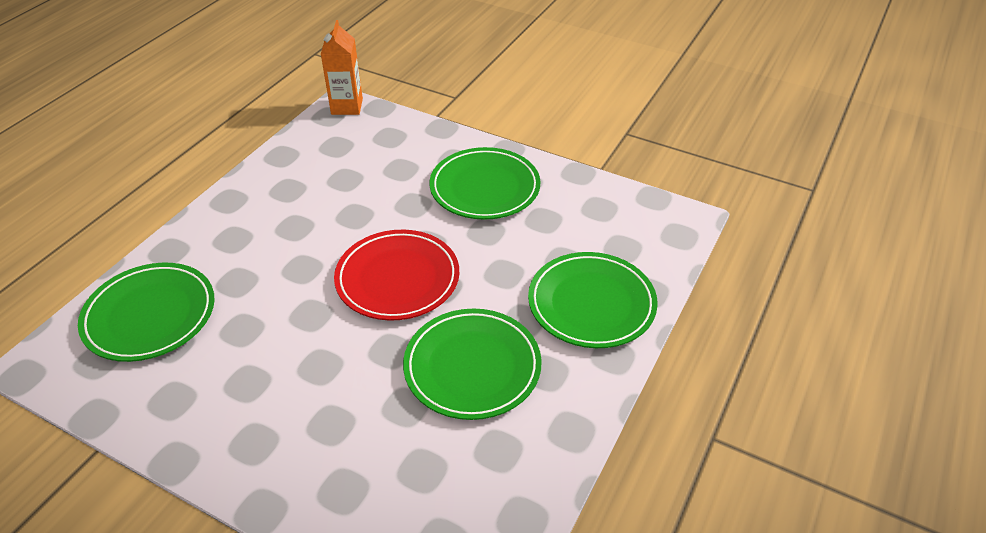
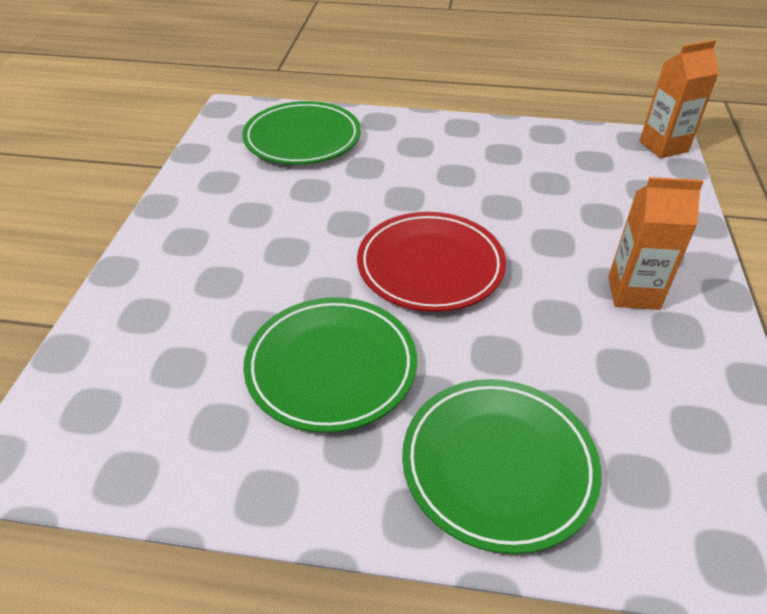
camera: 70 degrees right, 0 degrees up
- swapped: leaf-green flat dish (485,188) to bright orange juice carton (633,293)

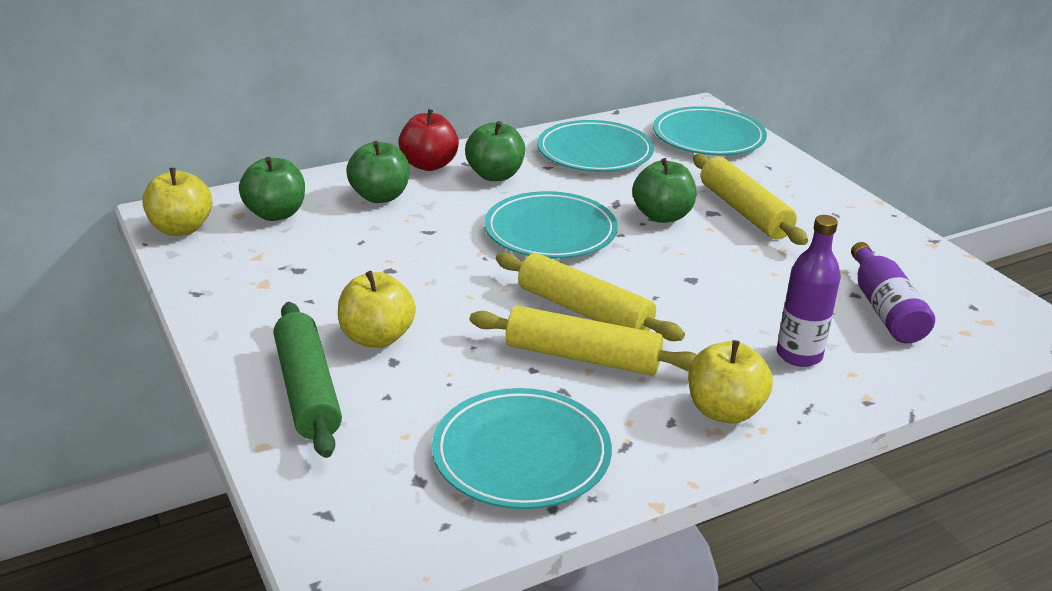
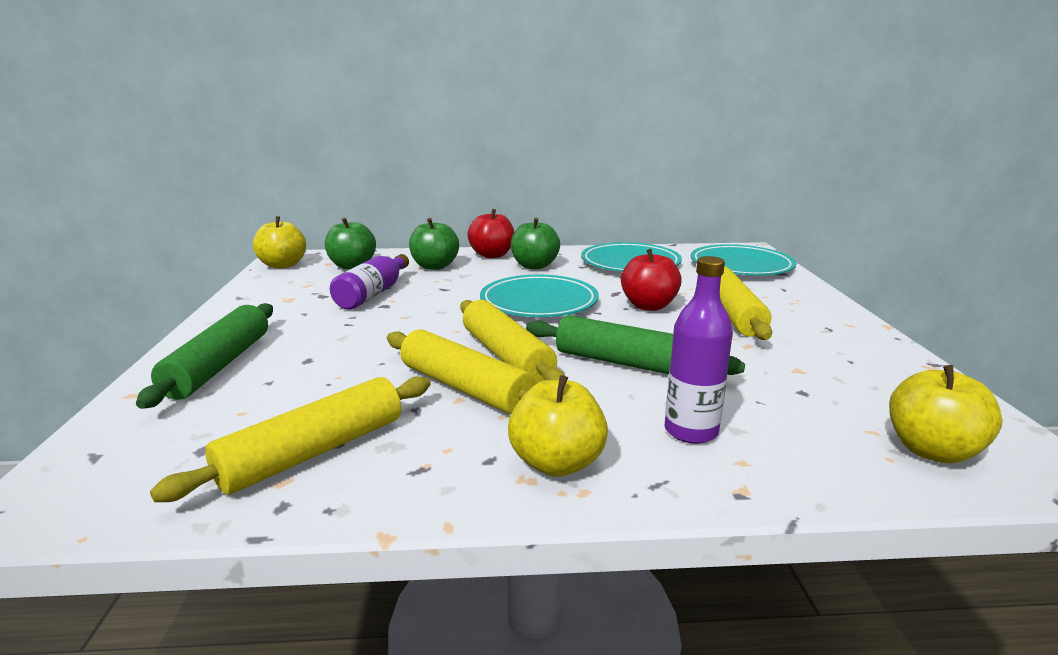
camera: 25 degrees right, 10 degrees down
- repainted: leaf-green apple fruit (662,216) to scarlet apple fruit (648,306)
- shifted: violet drink bottle (884,309) to (373,294)
- shifted: golden apple fruit (377,338) to (932,451)
- swapped: turquoise flat dish (521,454) to golden rolling pin (314,452)
- new: leaf-green rolling pin (626,363)

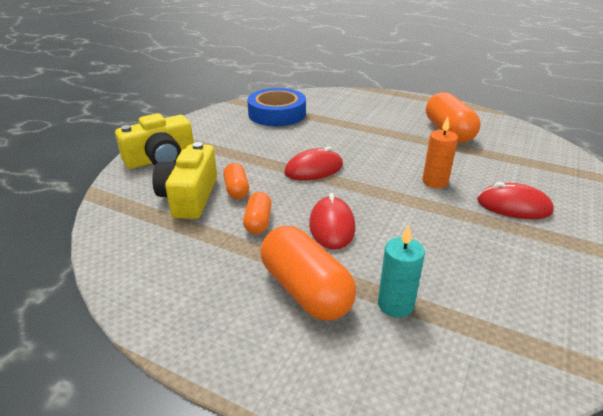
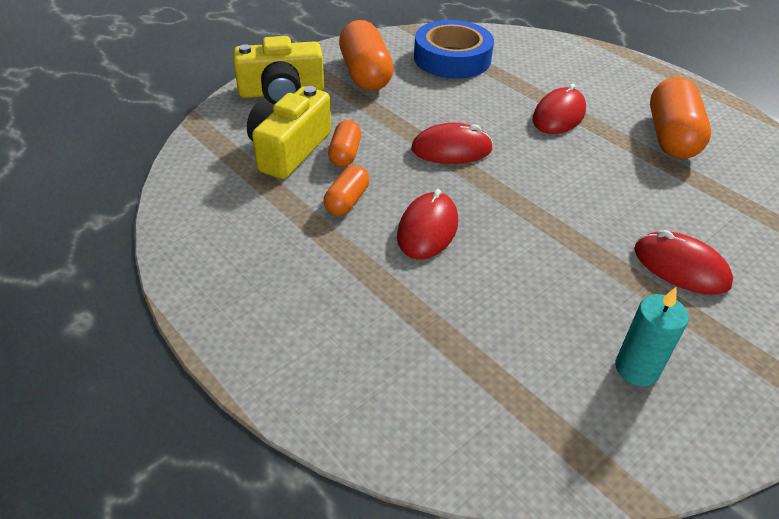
camera: 20 degrees right, 10 degrees up
- gone: bright orange candle (435,182)
- shifted: turquoise candle (395,304) to (636,369)
- shifted: bright orange pill (305,290) to (365,74)
- new: scarlet computer mouse (559,115)

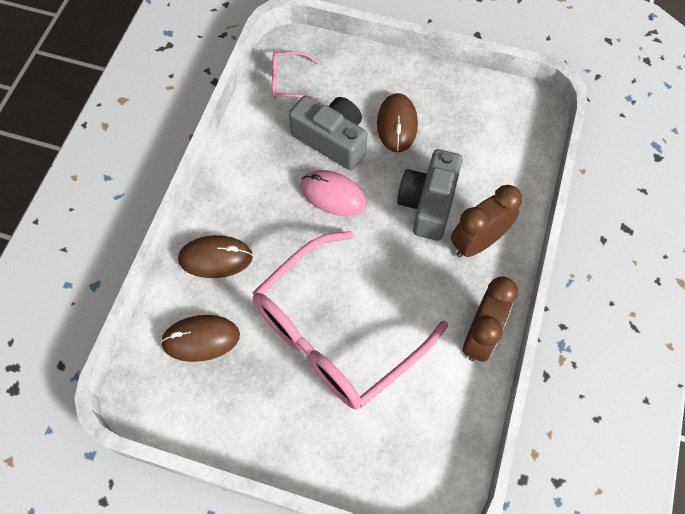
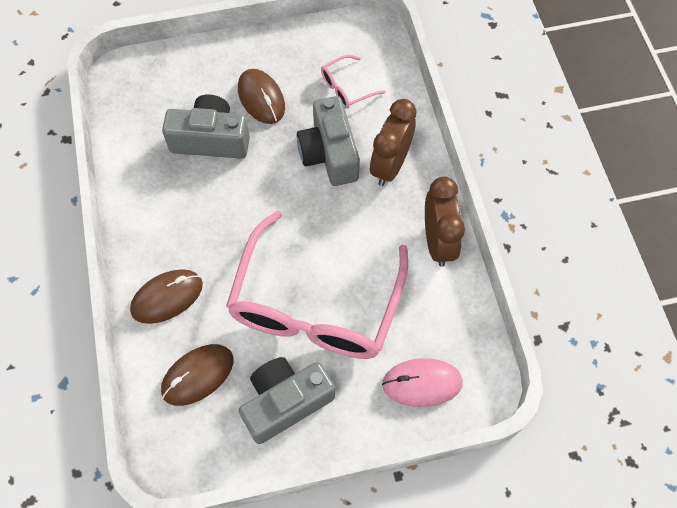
camera: 30 degrees left, 0 degrees up
- shifted: rose-pink spectacles (288,82) to (346,88)
- shifted: rose-pink computer mouse (333,195) to (422,383)
- new: ash-grey camera (285,402)

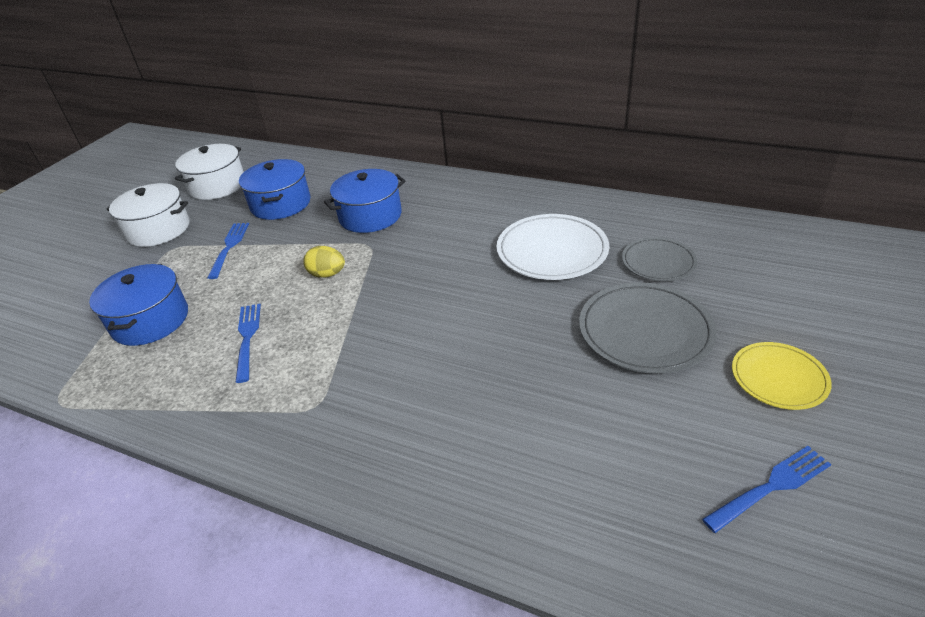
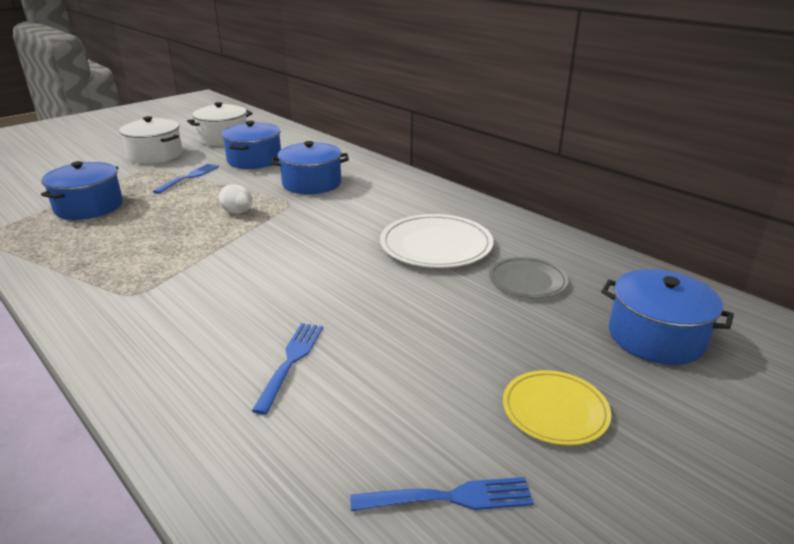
camera: 20 degrees right, 10 degrees down
- repainted: golden toy egg (327,274) to white toy egg (238,212)
- gone: ash-grey flat dish (645,331)
- shifted: blue table fork (247,339) to (290,362)
- new: blue cooking pot (656,337)

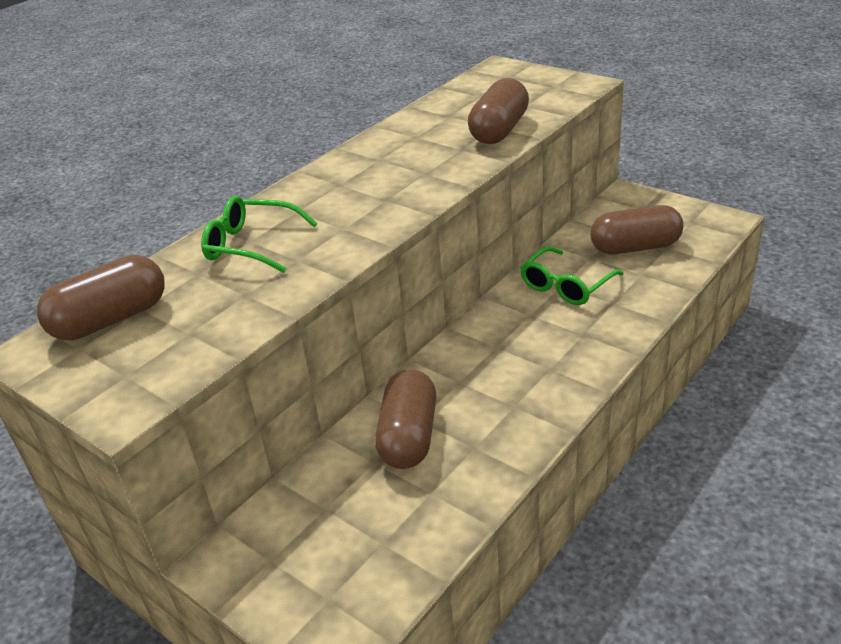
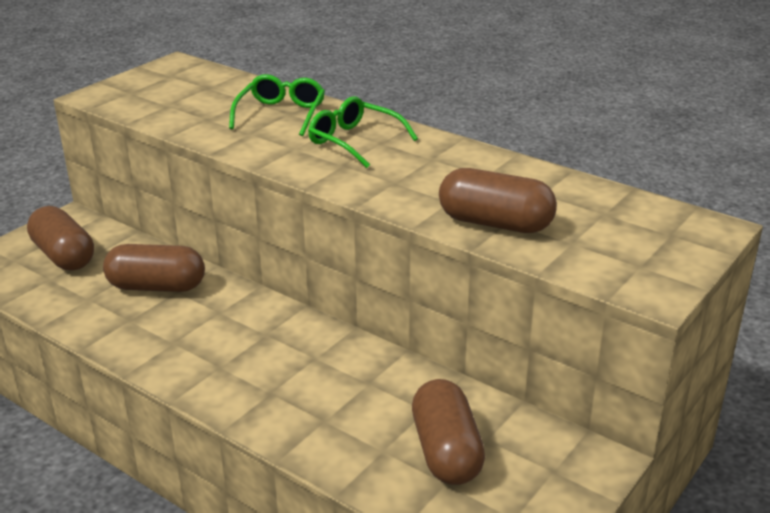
camera: 85 degrees right, 5 degrees down
- shifted: leaf-green spectacles (566,286) to (354,141)
- shifted: dark brown pill (111,320) to (64,256)

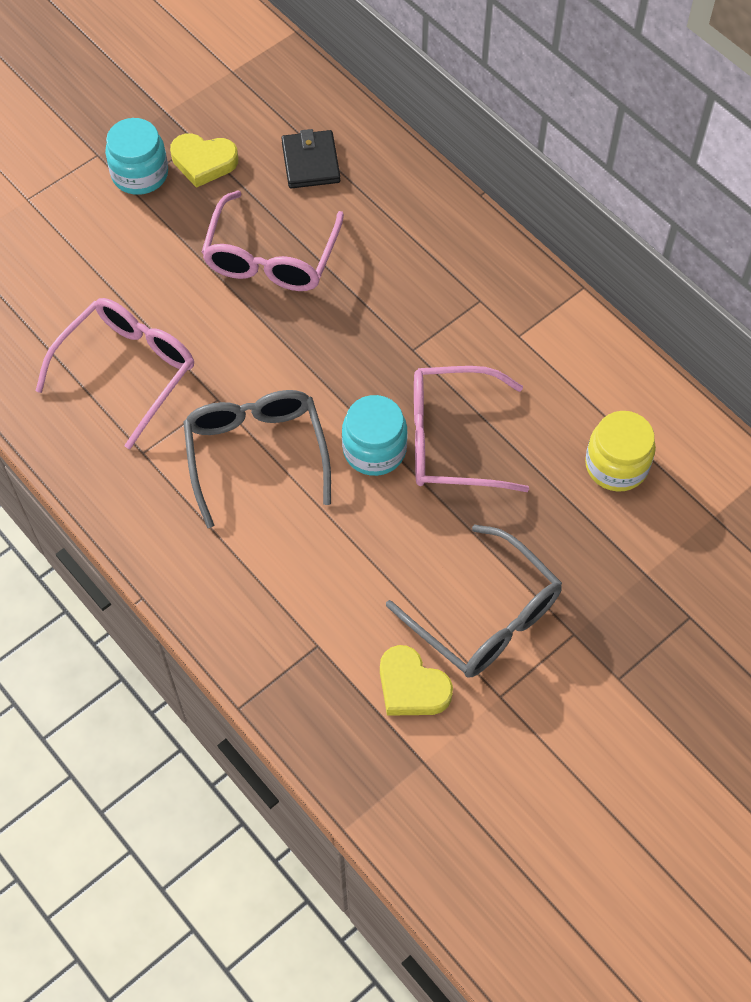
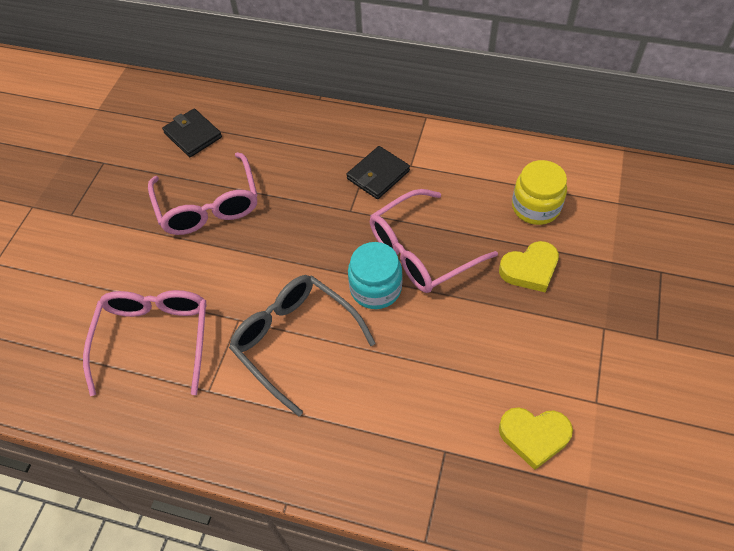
camera: 30 degrees left, 5 degrees down
- gone: turquoise jar (140,174)
- shifted: golden love heart (203,162) to (530,269)
- gone: ash-grey spectacles (485,616)
- new: black billfold (378,175)

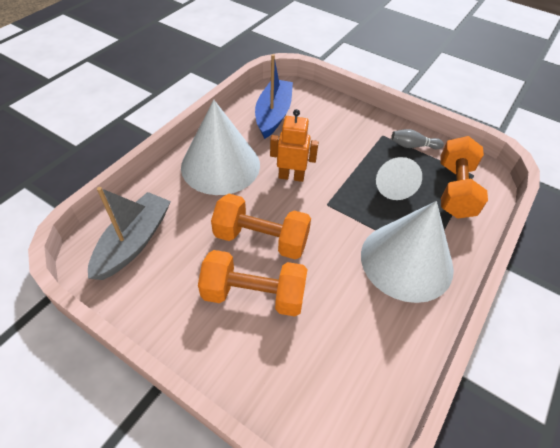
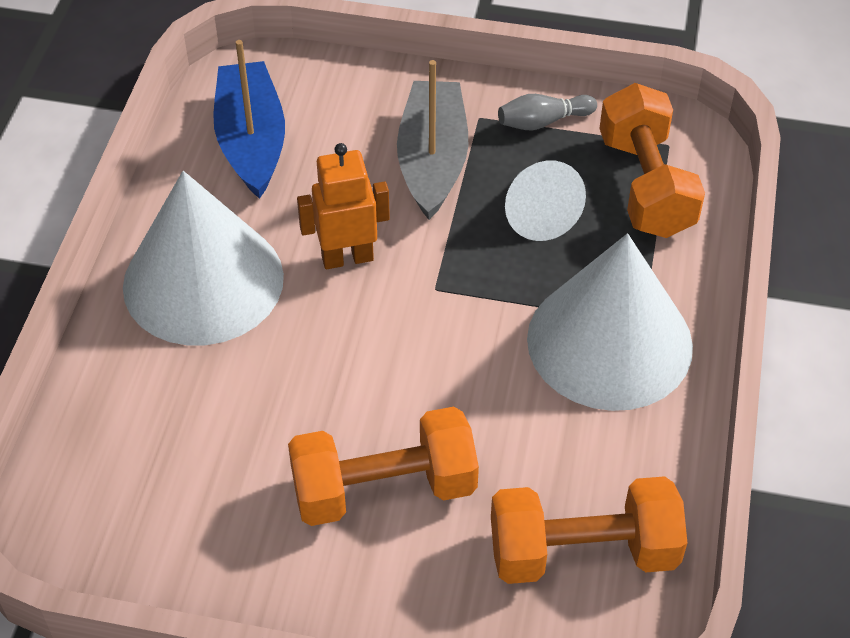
camera: 20 degrees left, 0 degrees up
- shifted: ash-grey boat (134,242) to (432,160)
- shifted: bright orange hand weight (261,239) to (583,552)

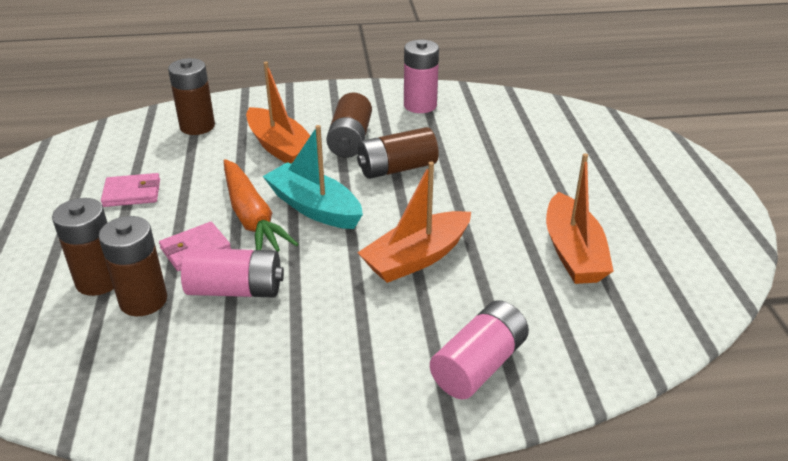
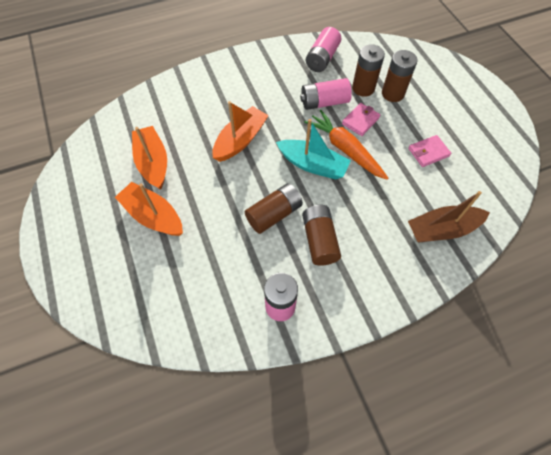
camera: 165 degrees right, 25 degrees up
- swapped: dark brown power cell (197,126) to dark brown boat (442,229)
- shifted: bright orange boat (280,148) to (153,216)
- shifted: rose-pink power cell (479,365) to (322,58)

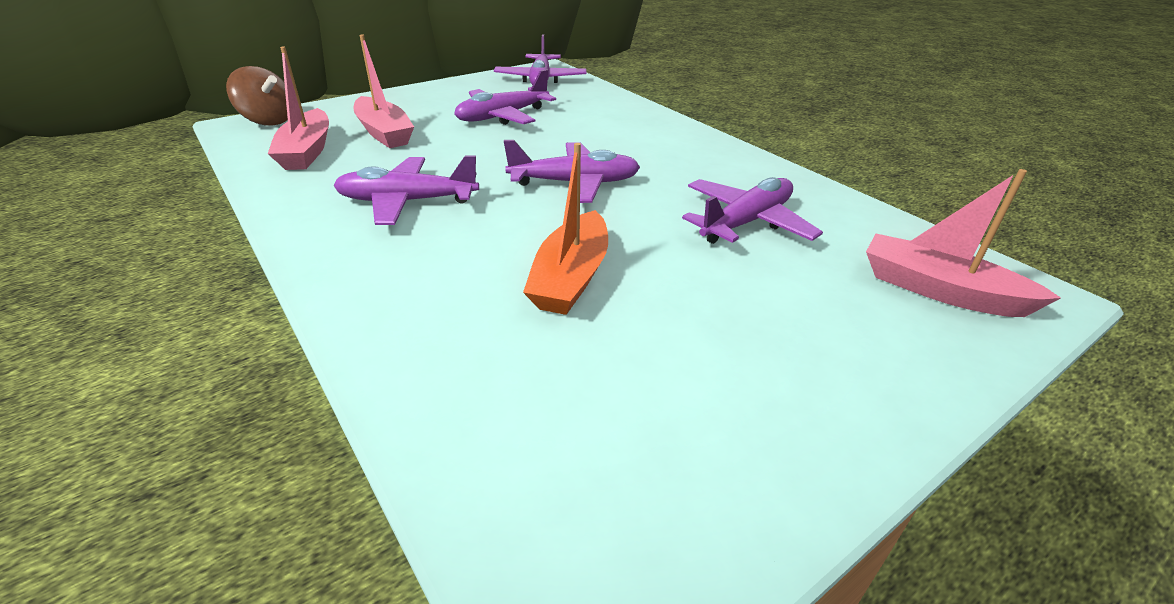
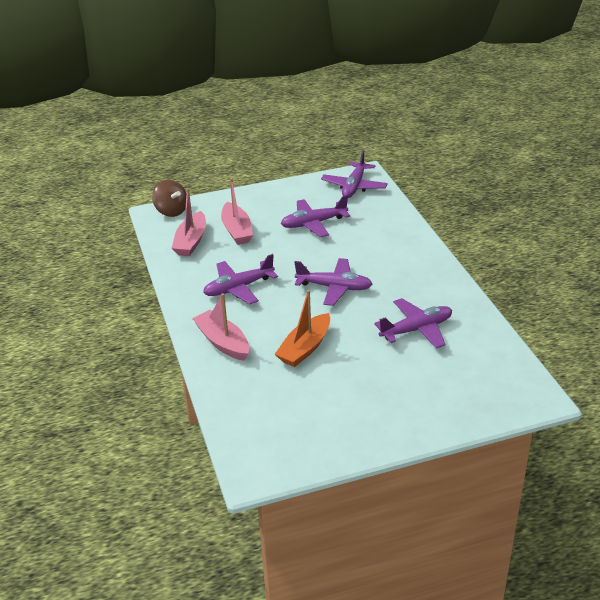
camera: 20 degrees right, 0 degrees up
- rotated: violet aeroplane (407,201) = (238,288) 45 degrees counterclockwise
- shifted: rose-pink boat (939,290) to (223,342)

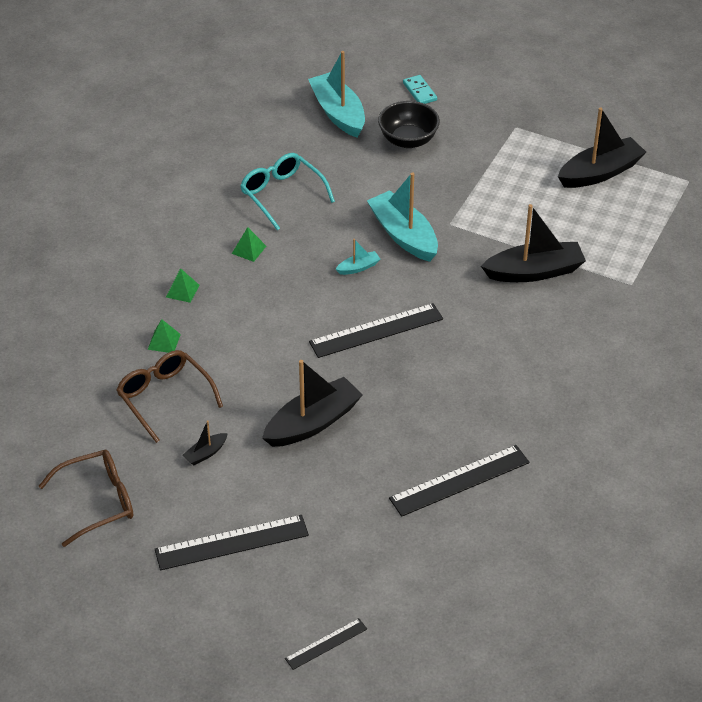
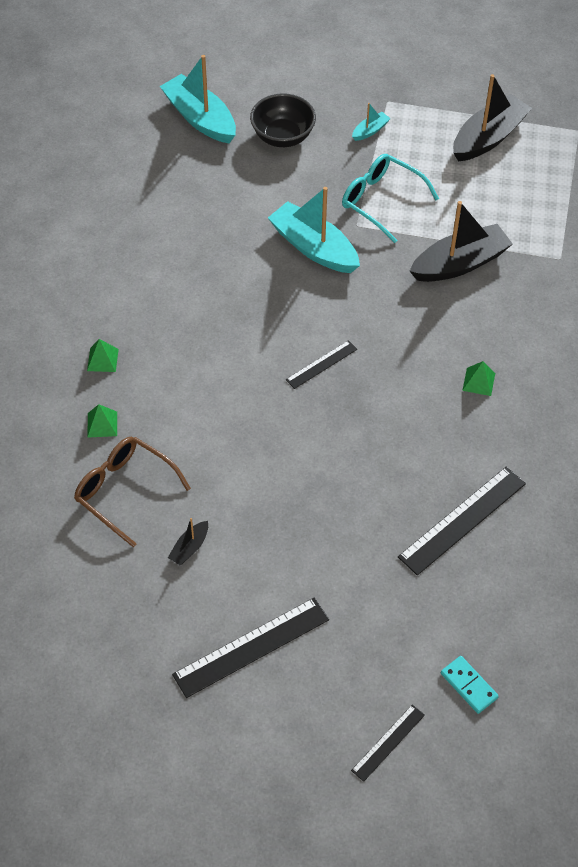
camera: 15 degrees left, 10 degrees up
- shifted: turquoise domino (420,91) to (469,685)
- shifted: turquoise spectacles (282,195) to (381,201)
- shifted: leaf-green solid pyramid (249,249) to (478,381)
- shifted: turquoise boat (358,267) to (370,131)
- scaled: black measuring stick (376,330) = (321,364) x0.55
- gone: black boat (312,423)
- gone: dark brown spectacles (98,501)

